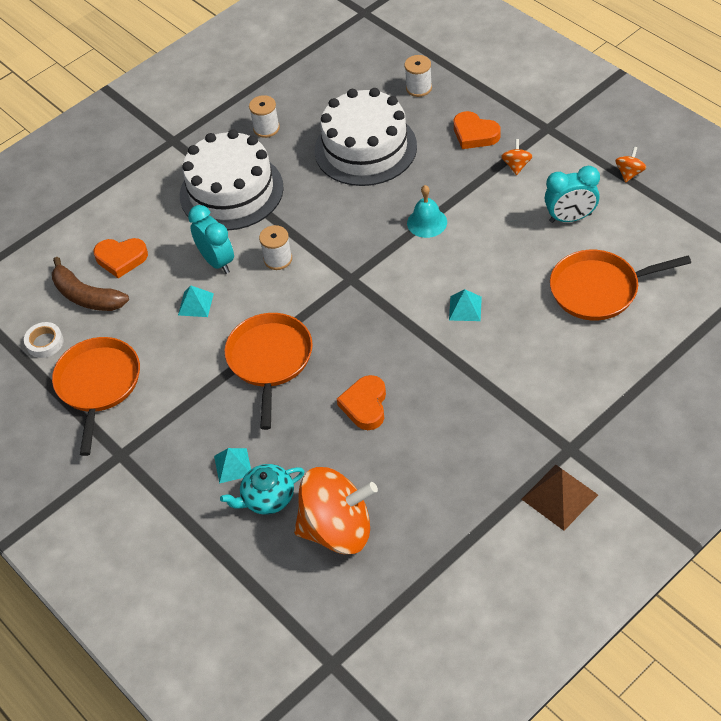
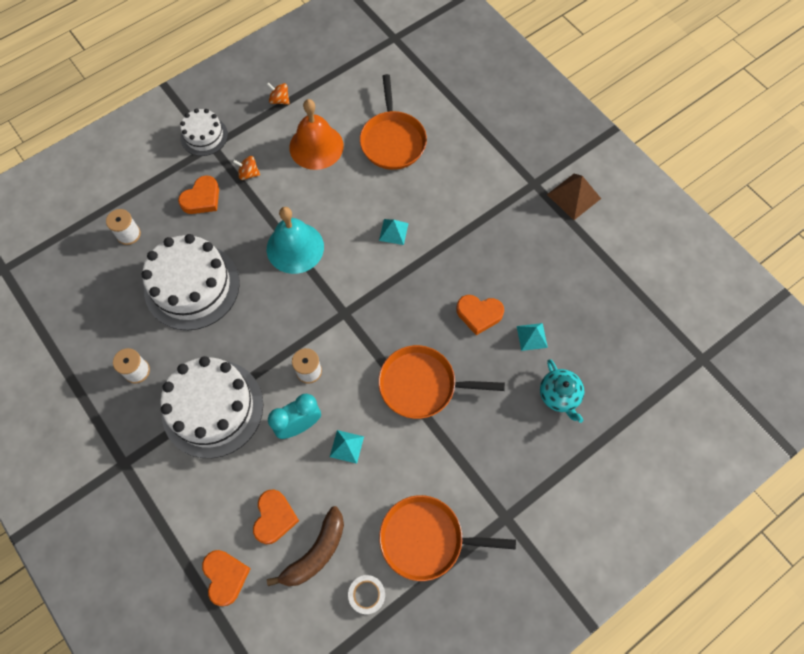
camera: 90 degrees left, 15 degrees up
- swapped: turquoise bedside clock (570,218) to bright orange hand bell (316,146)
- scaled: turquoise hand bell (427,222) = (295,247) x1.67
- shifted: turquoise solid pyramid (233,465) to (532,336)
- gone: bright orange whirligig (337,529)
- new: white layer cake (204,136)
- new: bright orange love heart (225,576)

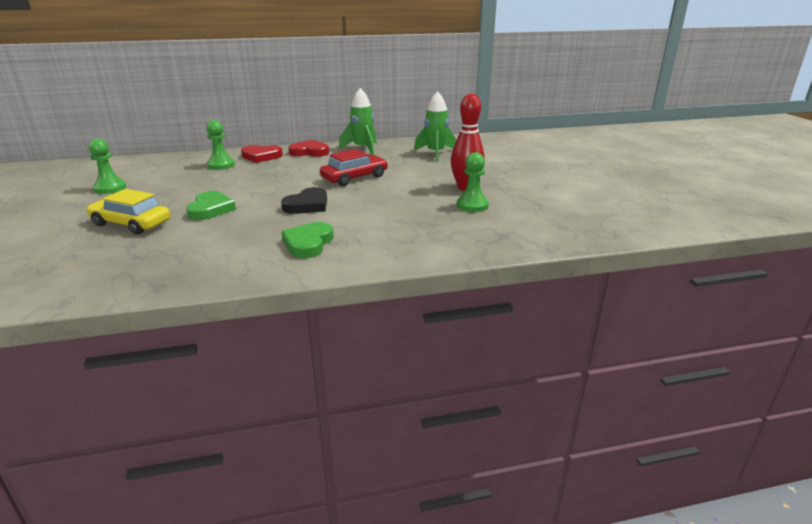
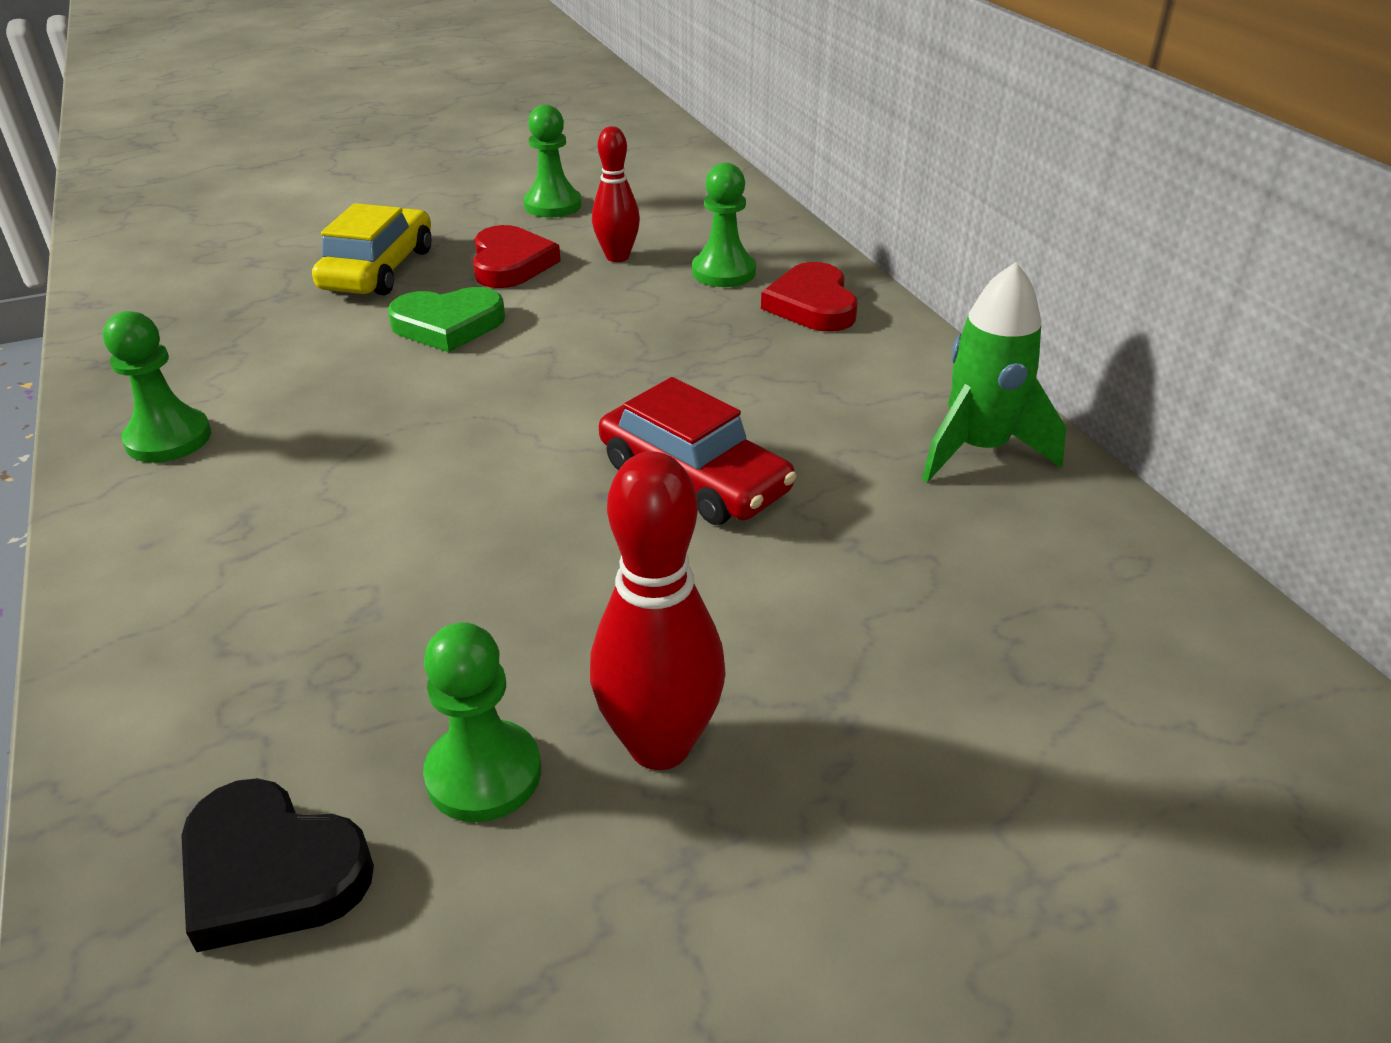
camera: 80 degrees right, 10 degrees up
- gone: leaf-green spaceship (435,153)
- shifted: scarlet love heart (309,152) to (511,264)
- shifted: black love heart (307,205) to (271,871)
- gone: leaf-green love heart (308,243)
- new: scarlet tenpin (617,257)
- new: leaf-green chess pawn (168,439)

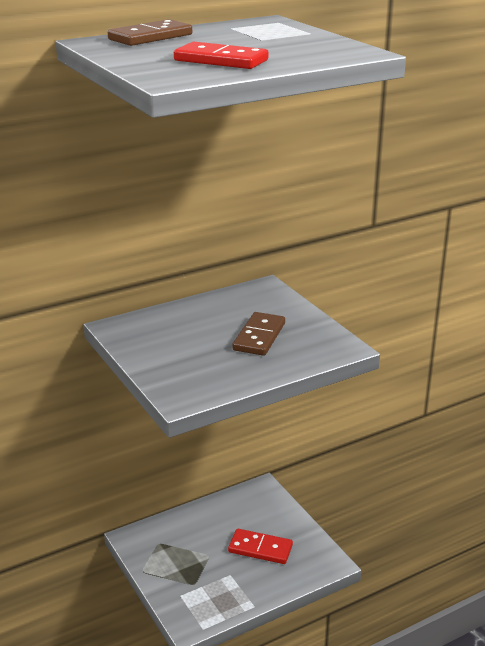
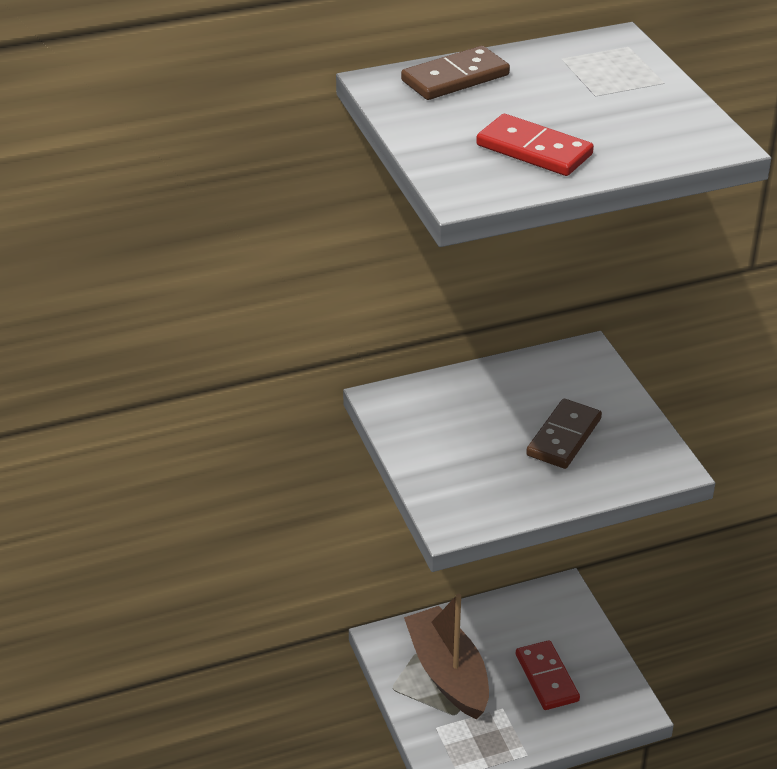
camera: 10 degrees right, 10 degrees up
- rotated: scarlet domino (260,549) = (546,678) 45 degrees clockwise
- new: dark brown boat (448,673)

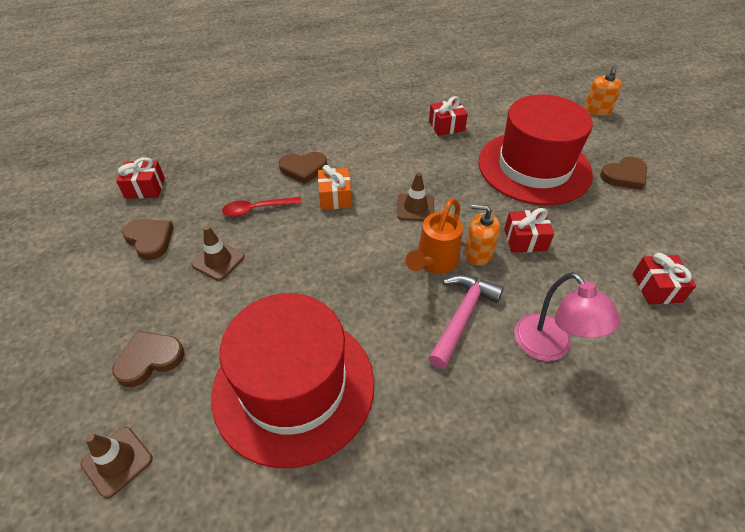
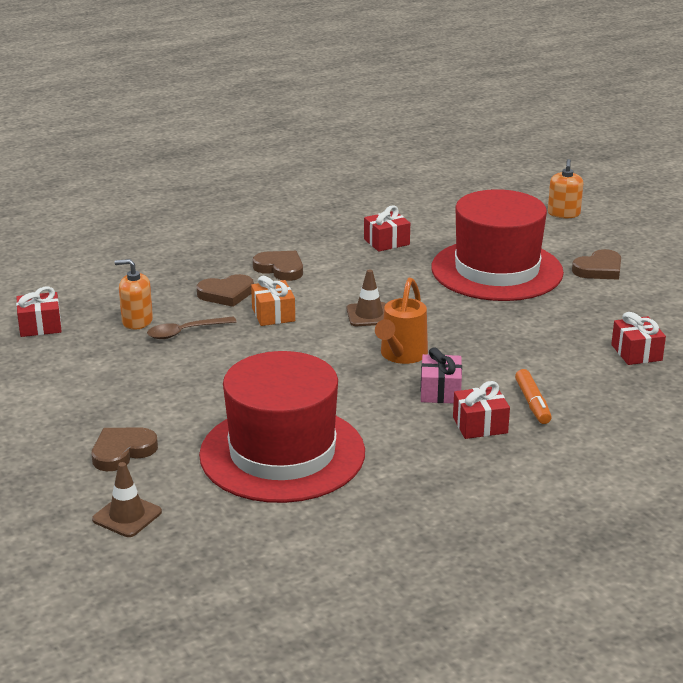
camera: 10 degrees left, 20 degrees down
- repainted: scarlet teaspoon (257,209) to dark brown teaspoon (185,332)
- shifted: bright orange soap pump (478,253) to (137,321)
- shifted: scarlet present (525,240) to (480,425)
- shifted: dark brown love heart (150,240) to (280,268)
- gone: dark brown traffic cone (218,261)
- swapped: rose-pink lamp (549,347) to bright orange marker (532,403)
- swapped: rose-pink claw hammer (462,317) to rose-pink present (440,391)

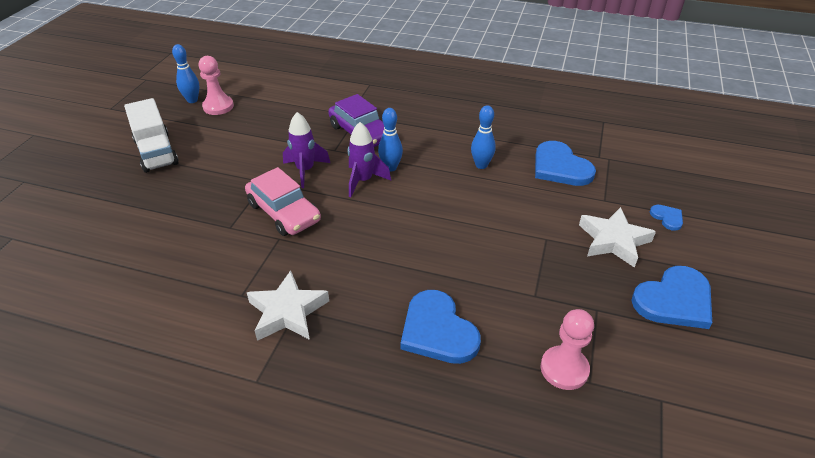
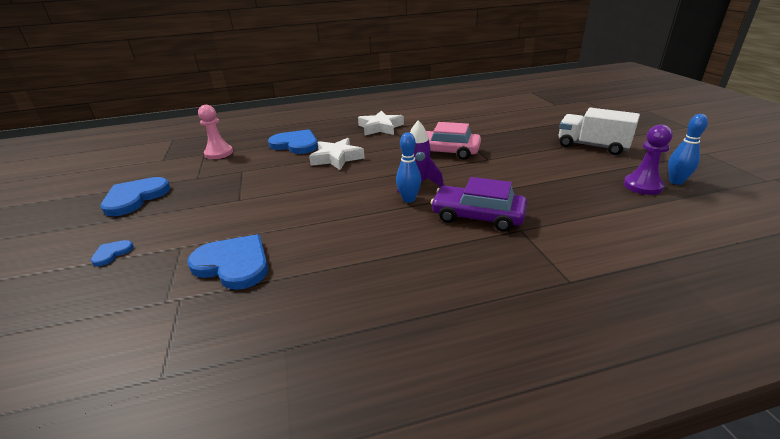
camera: 150 degrees right, 10 degrees down
- repainted: rose-pink chess pawn (218,106) to violet chess pawn (642,186)
- gone: blue tenpin (481,165)
- gone: violet spaceship (305,171)
- rotated: blue love heart (667,218) = (112,253) 90 degrees clockwise
- shifted: white star (613,241) to (337,158)

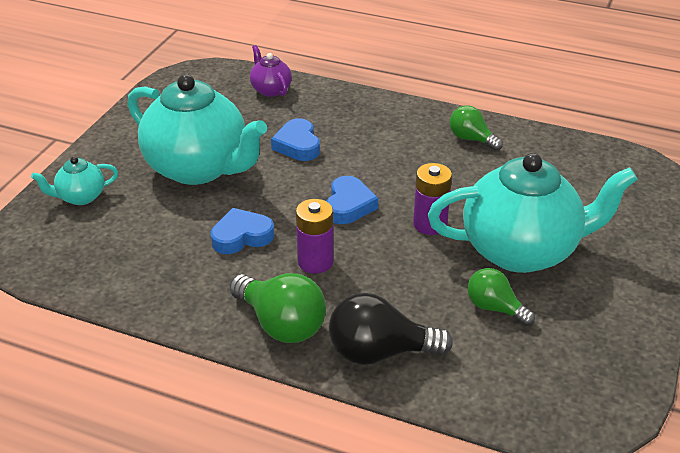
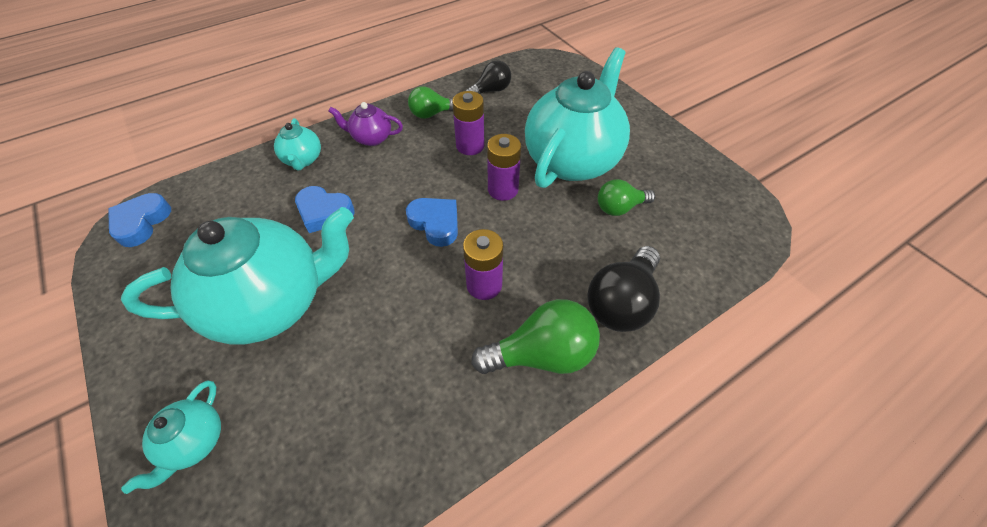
camera: 55 degrees left, 15 degrees up
- shifted: violet china teapot (270,90) to (371,138)
- shifted: blue love heart (241,236) to (141,223)
- new: black light bulb (491,91)
- new: violet power cell (470,146)
- new: turquoise china teapot (303,160)

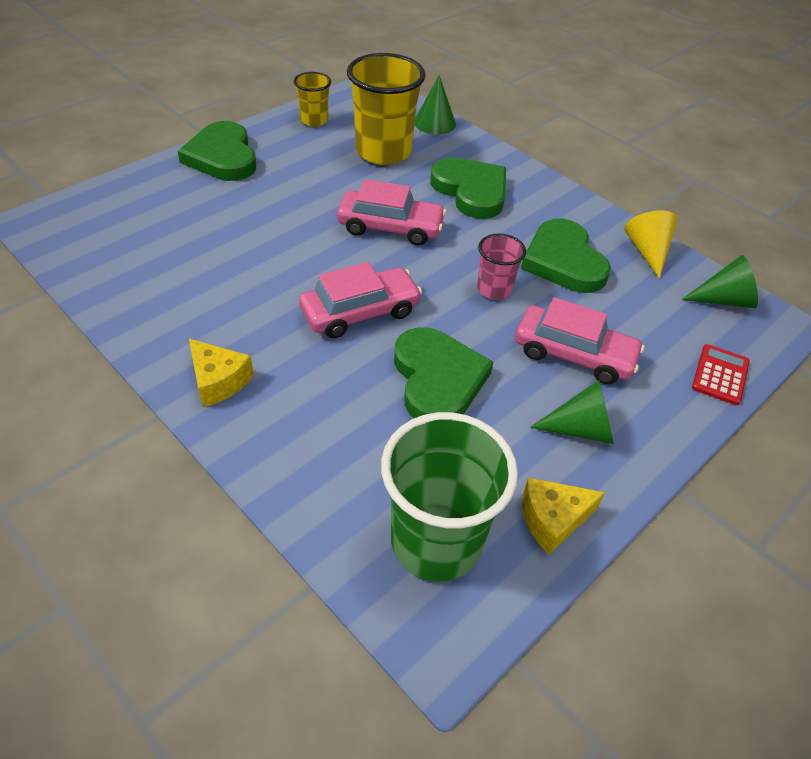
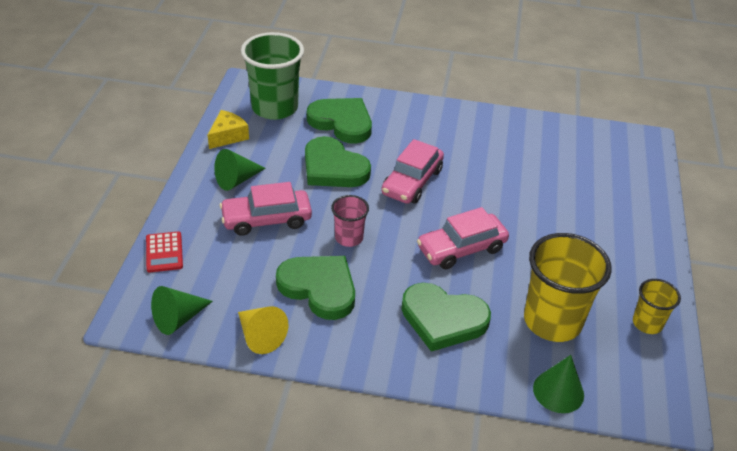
camera: 145 degrees right, 5 degrees down
- shifted: leaf-green love heart (222,157) to (342,122)
- gone: golden cheese (218,381)

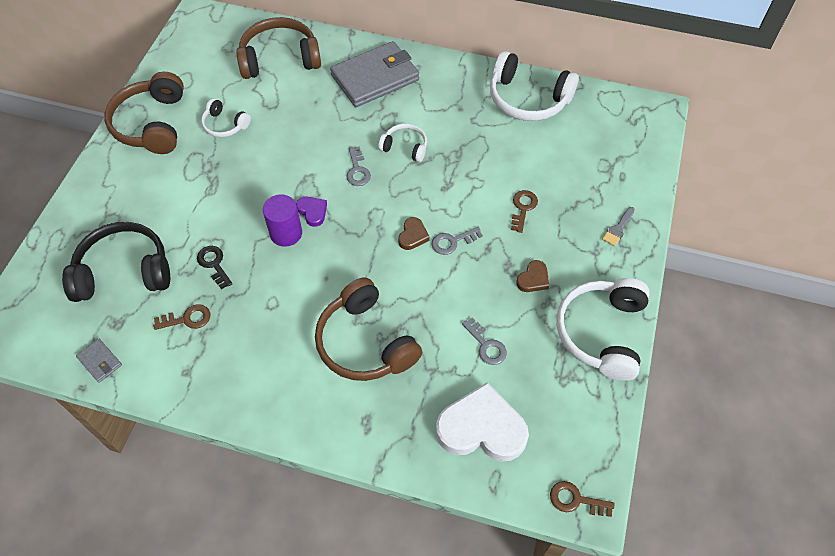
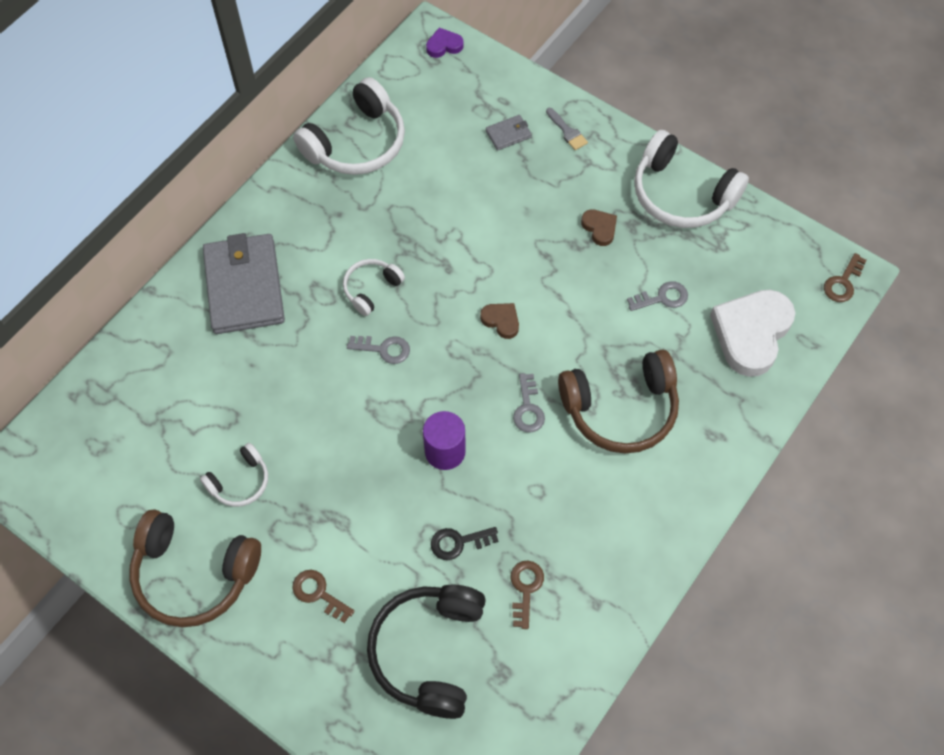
camera: 70 degrees left, 5 degrees up
- gone: dark brown headset (280,59)
- shifted: dark brown door key (523,208) to (319,593)
- shifted: violet love heart (312,212) to (444,45)
- shifted: ash-grey door key (452,242) to (528,408)
- shifted: ash-grey billfold (100,361) to (508,134)

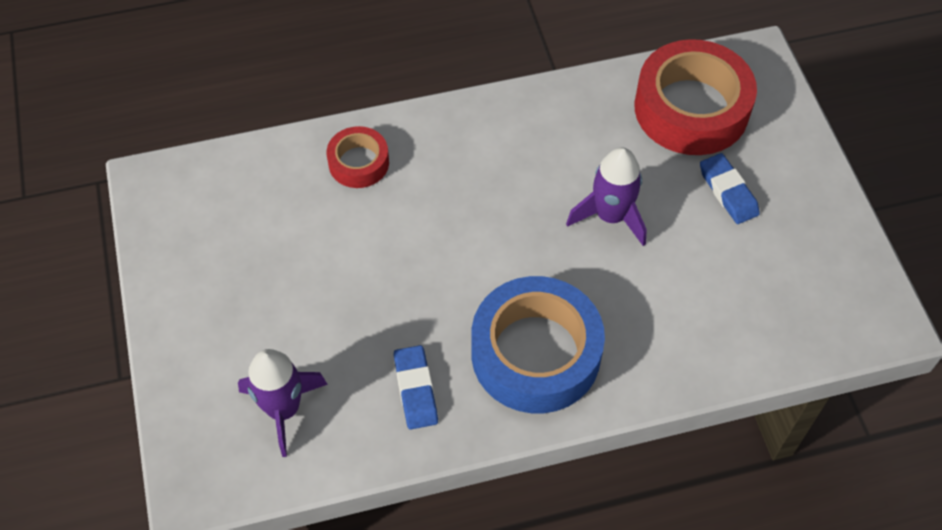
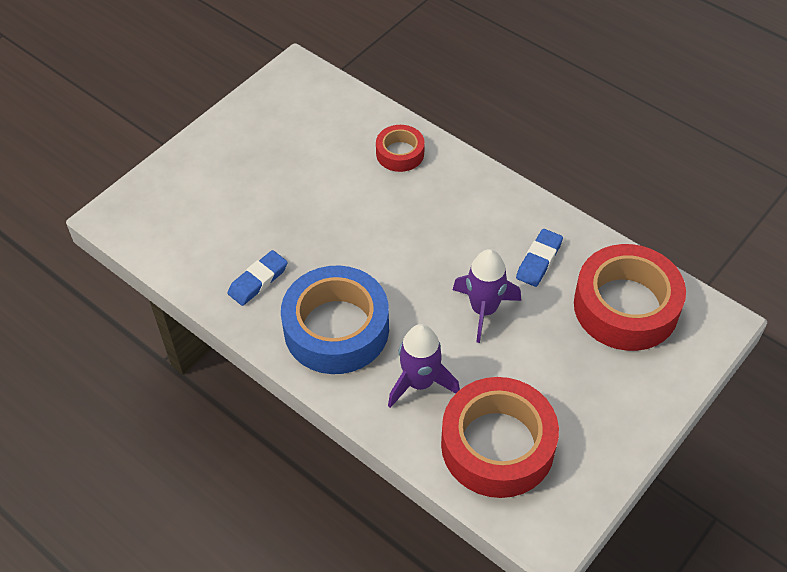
camera: 55 degrees right, 5 degrees down
- shifted: blue gum eraser (728,192) to (539,260)
- shifted: violet spaceship (283,409) to (420,382)
- new: scarlet tape (497,445)

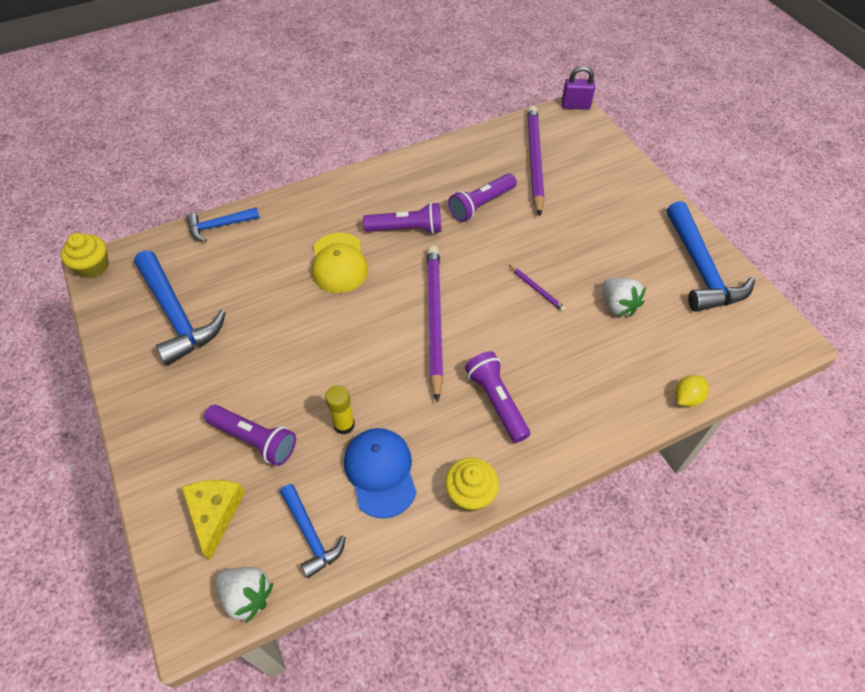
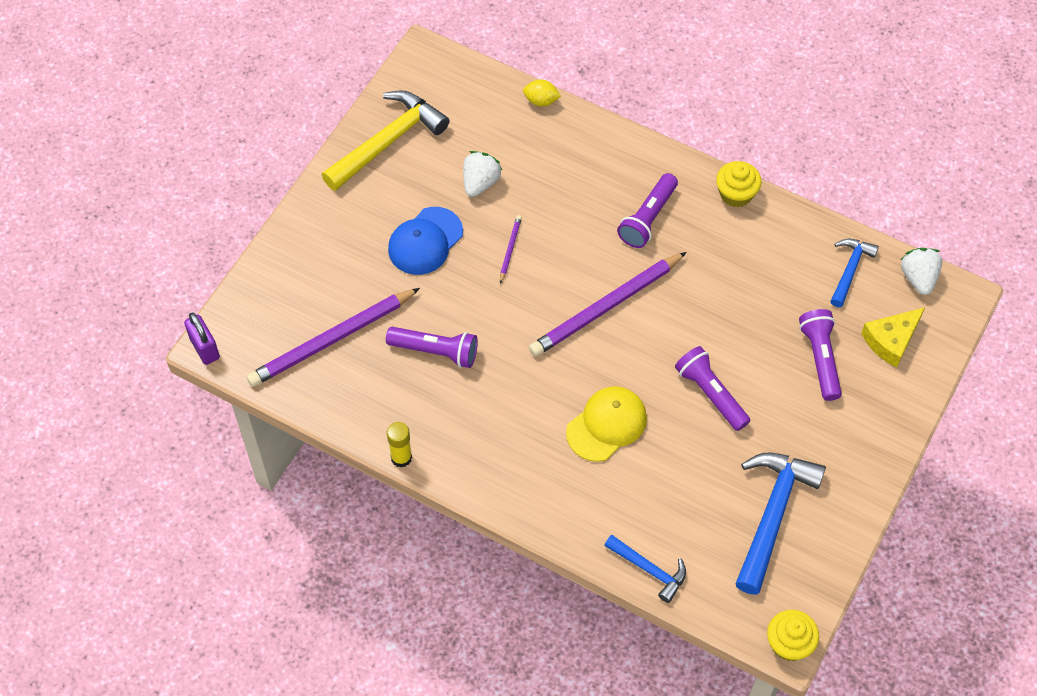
camera: 125 degrees left, 5 degrees up
- repainted: blue claw hammer (700,268) to golden claw hammer (388,142)
- shifted: violet torch (406,229) to (710,394)
- shifted: golden glue (344,424) to (401,457)
- shifted: blue baseball cap (380,472) to (425,241)

